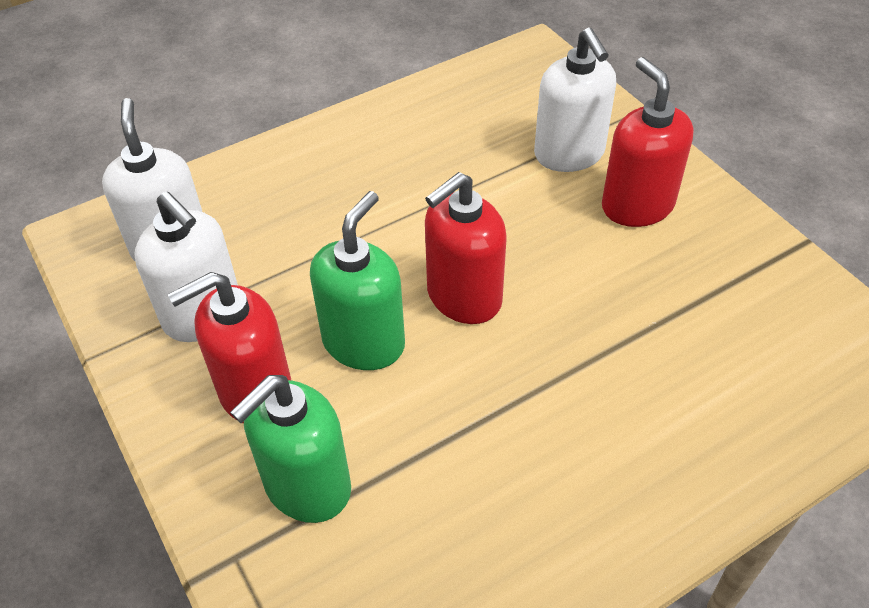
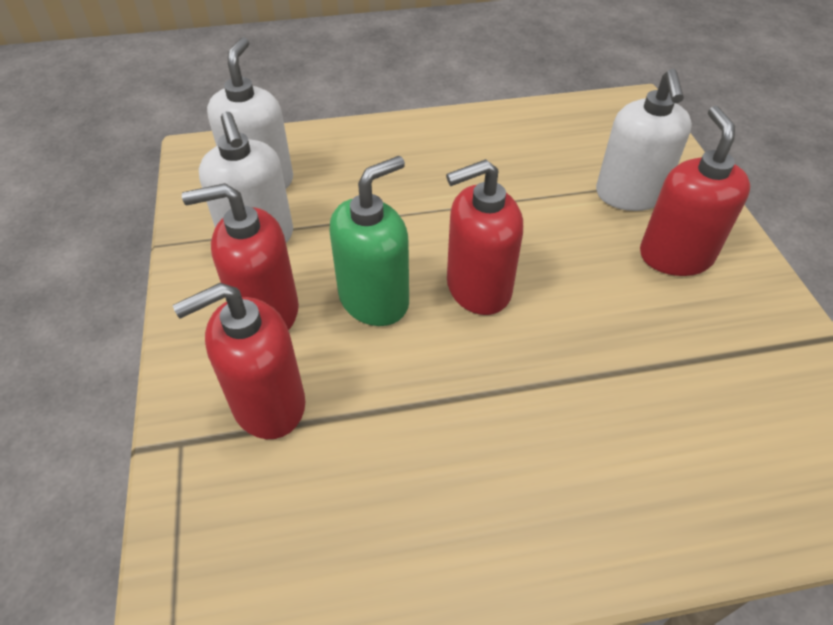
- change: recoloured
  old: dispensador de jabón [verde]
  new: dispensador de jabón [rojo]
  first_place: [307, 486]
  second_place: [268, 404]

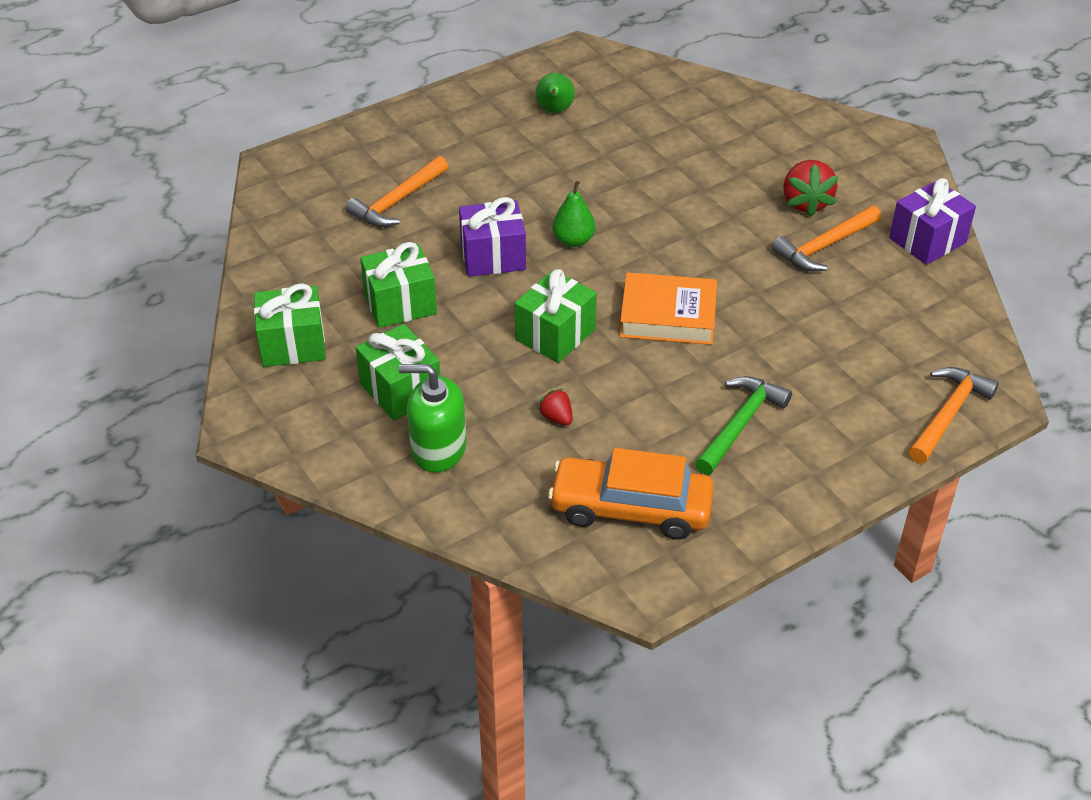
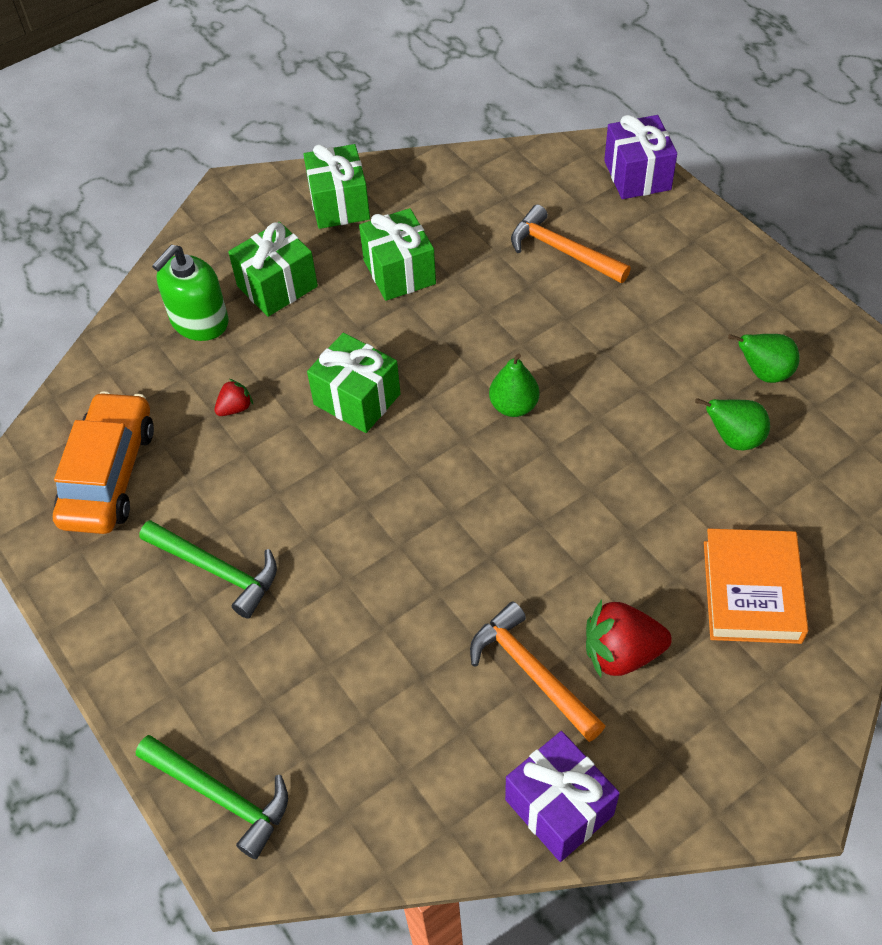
- change: turned
  old: dispensador de jabón [verde]
  first_place: [438, 449]
  second_place: [199, 321]
  degrees: -150
- change: moved
  old: regalo [morado]
  first_place: [493, 256]
  second_place: [637, 175]
- change: moved
  old: libro [naranja]
  first_place: [668, 316]
  second_place: [751, 591]
- change: recoloured
  old: martillo [naranja]
  new: martillo [verde]
  first_place: [947, 414]
  second_place: [221, 796]
- change: added
  new: pera [verde]
  second_place: [734, 439]

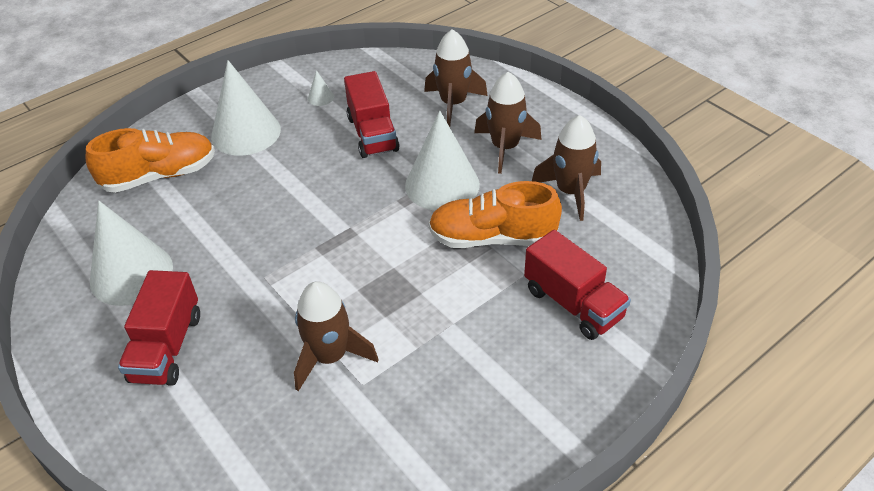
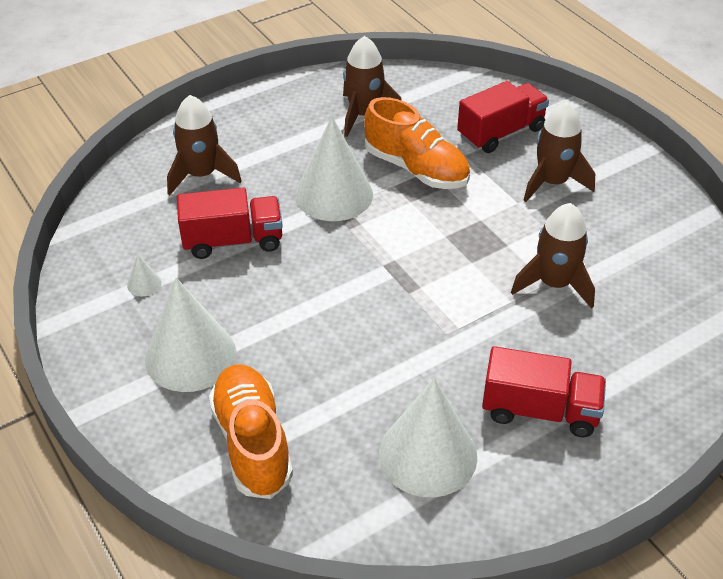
- change: turned
  old: zapato [naranja]
  first_place: [492, 238]
  second_place: [416, 168]
  degrees: -60
- change: moved
  old: cohete [marrón]
  first_place: [505, 148]
  second_place: [552, 182]

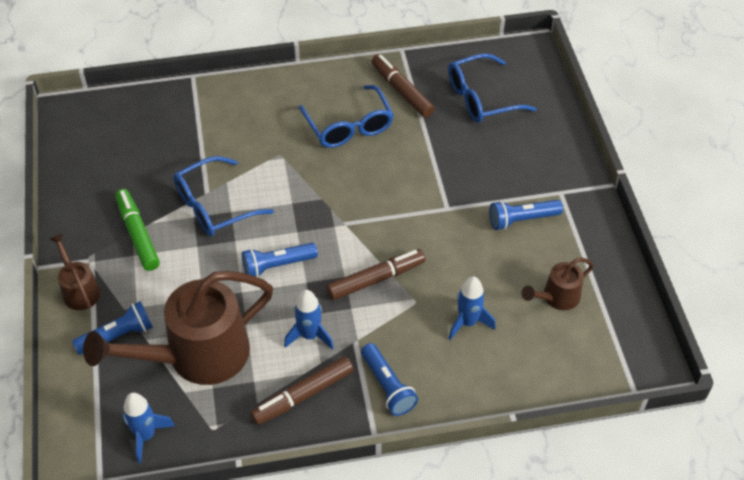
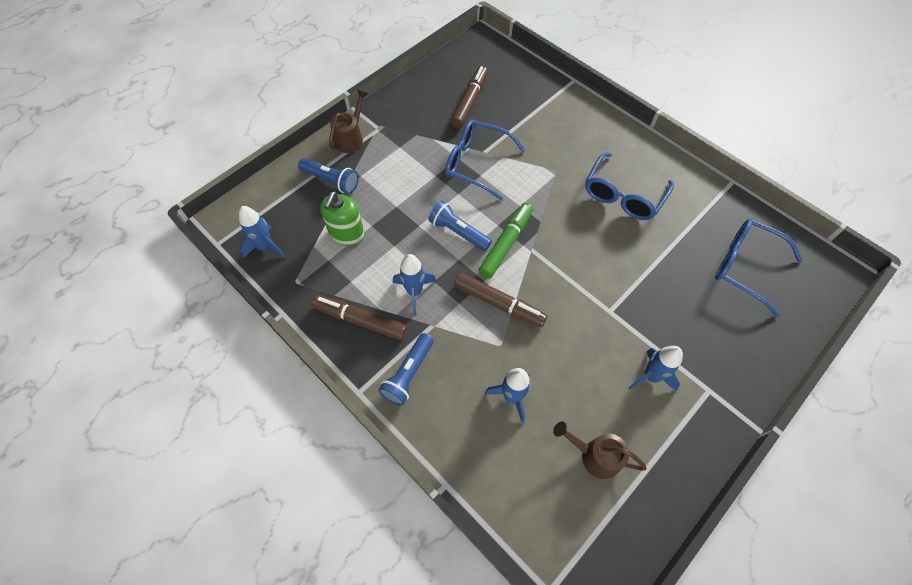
- change: replaced
  old: regadera [marrón]
  new: dispensador de jabón [verde]
  first_place: [196, 356]
  second_place: [347, 234]
- change: moved
  old: rotulador [verde]
  first_place: [138, 234]
  second_place: [506, 244]
- change: moved
  old: rotulador [marrón]
  first_place: [401, 91]
  second_place: [470, 102]
- change: replaced
  old: lámpara de mano [azul]
  new: cohete [azul]
  first_place: [522, 220]
  second_place: [650, 376]

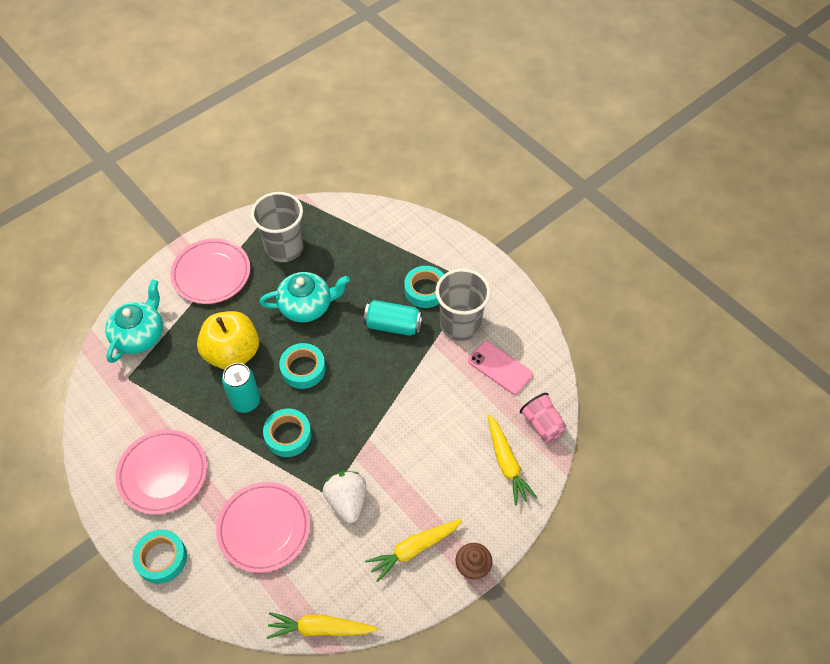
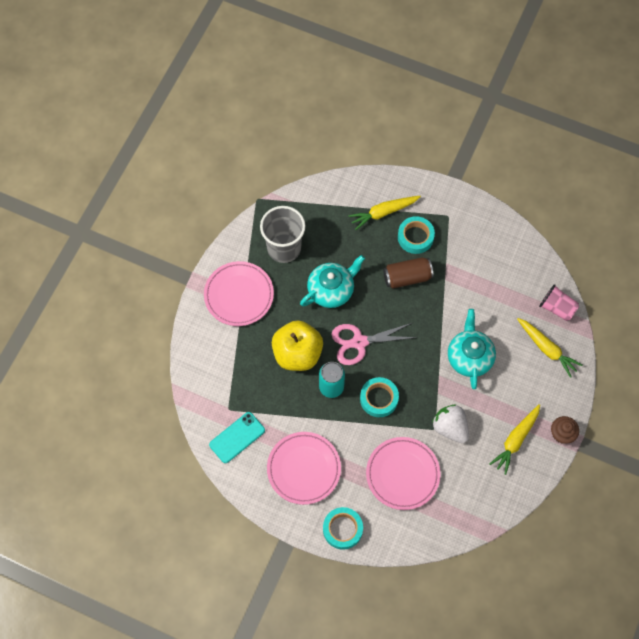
- change: moved
  old: tetera [turquesa]
  first_place: [139, 335]
  second_place: [469, 357]
- change: moved
  old: zanahoria [amarillo]
  first_place: [320, 628]
  second_place: [383, 213]
- change: replaced
  old: cinta adhesiva [turquesa]
  new: tijeras [rosa]
  first_place: [303, 369]
  second_place: [359, 342]
- change: recoloured
  old: lata [turquesa]
  new: lata [marrón]
  first_place: [393, 325]
  second_place: [407, 277]
- change: removed
  old: vaso [gris]
  first_place: [460, 324]
- change: removed
  old: móvil [rosa]
  first_place: [500, 367]
- change: added
  new: móvil [turquesa]
  second_place: [237, 437]

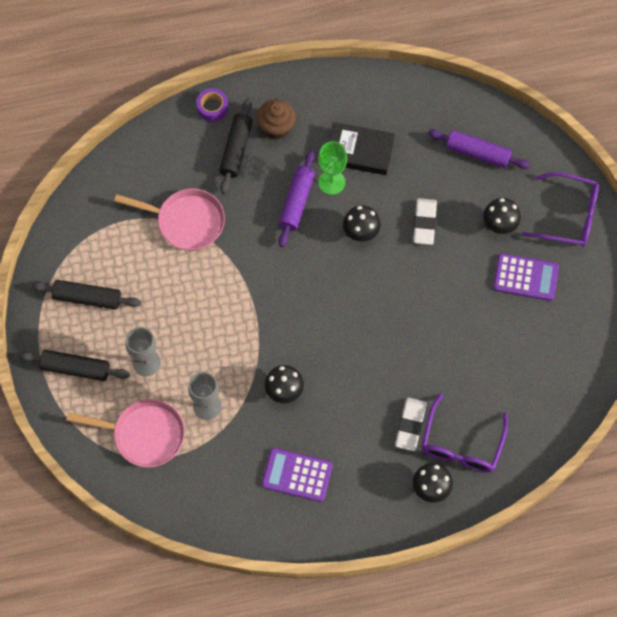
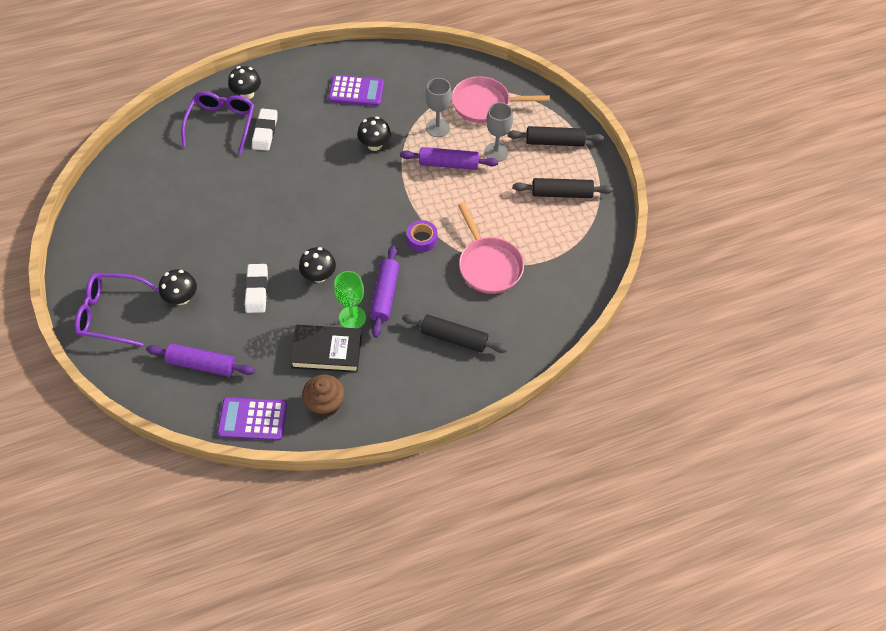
- change: turned
  old: sartén [rosa]
  first_place: [186, 222]
  second_place: [488, 265]
  degrees: -120
- change: moved
  old: cinta adhesiva [morado]
  first_place: [212, 108]
  second_place: [422, 239]
- change: turned
  old: rodillo [negro]
  first_place: [236, 149]
  second_place: [454, 338]
  degrees: -75
- change: moved
  old: magdalena [marrón]
  first_place: [276, 127]
  second_place: [325, 404]
- change: moved
  old: calculadora [morado]
  first_place: [525, 277]
  second_place: [252, 419]
- change: added
  new: rodillo [morado]
  second_place: [448, 164]

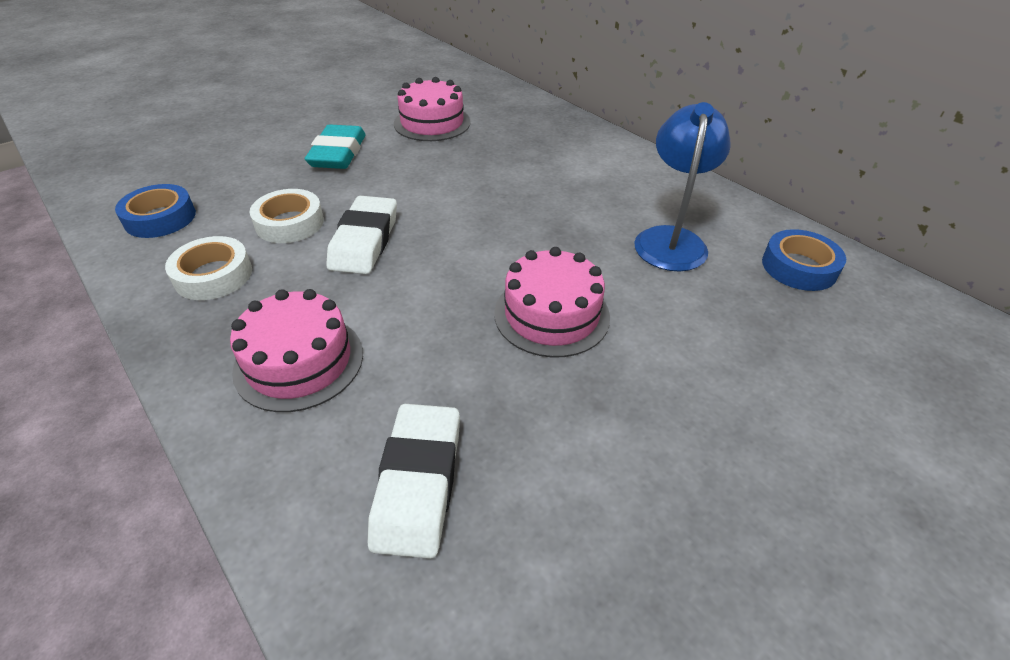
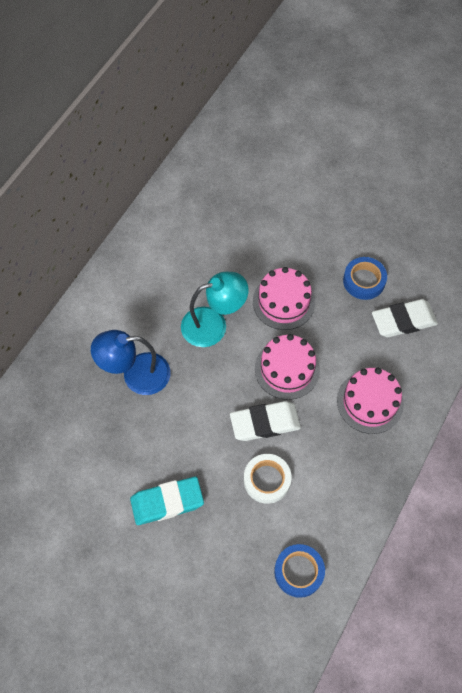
- change: removed
  old: cinta adhesiva [blanco]
  first_place: [213, 275]
- change: moved
  old: tarta [rosa]
  first_place: [432, 123]
  second_place: [287, 369]
- change: moved
  old: lámpara [azul]
  first_place: [670, 239]
  second_place: [136, 375]
- change: moved
  old: cinta adhesiva [azul]
  first_place: [799, 267]
  second_place: [364, 281]
- change: added
  new: lámpara [turquesa]
  second_place: [213, 324]

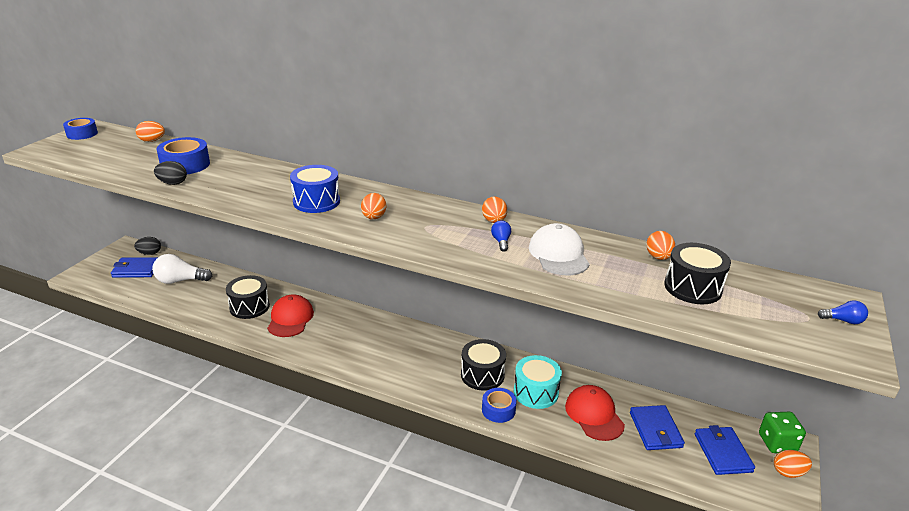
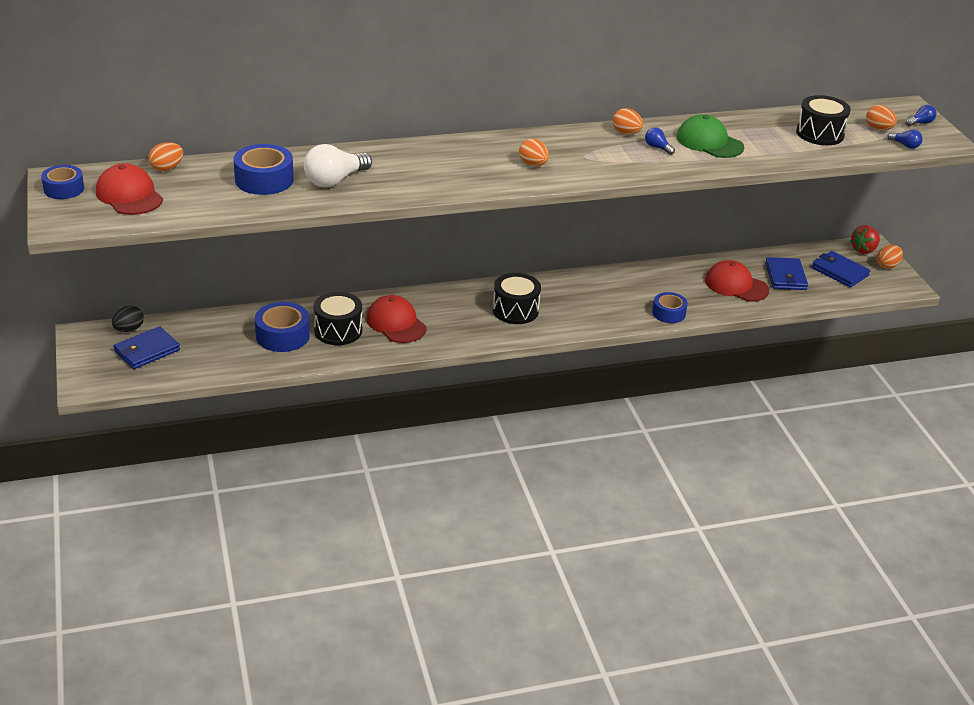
- change: moved
  old: bombilla [blanco]
  first_place: [180, 281]
  second_place: [334, 180]
- change: removed
  old: huevo [negro]
  first_place: [173, 183]
- change: removed
  old: tambor [azul]
  first_place: [316, 201]
- change: moved
  old: tambor [negro]
  first_place: [482, 375]
  second_place: [515, 310]
- change: removed
  old: tambor [turquesa]
  first_place: [535, 392]
- change: recoloured
  old: gorra [blanco]
  new: gorra [verde]
  first_place: [558, 254]
  second_place: [709, 142]
- change: turned
  old: cartera [azul]
  first_place: [655, 430]
  second_place: [785, 276]
  degrees: 45
- change: moved
  old: huevo [naranja]
  first_place: [658, 257]
  second_place: [878, 129]
- change: replaced
  old: dado [verde]
  new: fresa [rojo]
  first_place: [777, 443]
  second_place: [863, 250]
- change: added
  new: gorra [rojo]
  second_place: [129, 195]
- change: added
  new: cinta adhesiva [azul]
  second_place: [282, 335]
- change: added
  new: bombilla [azul]
  second_place: [905, 145]

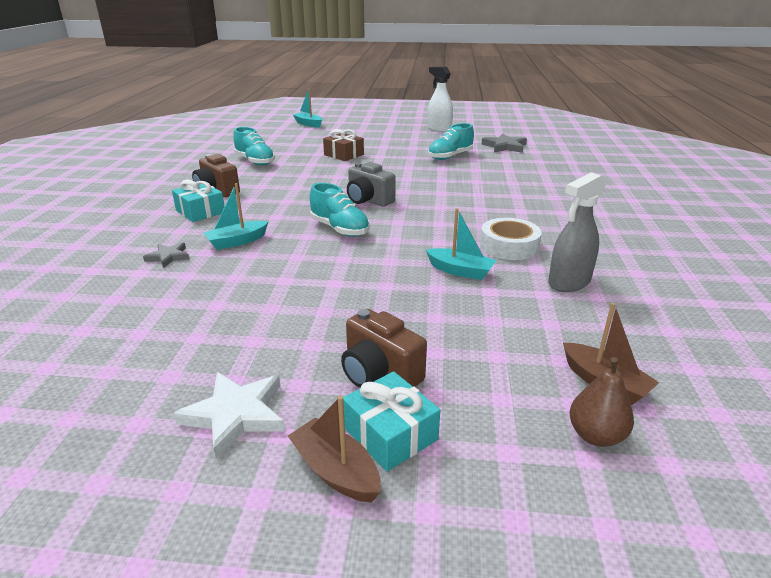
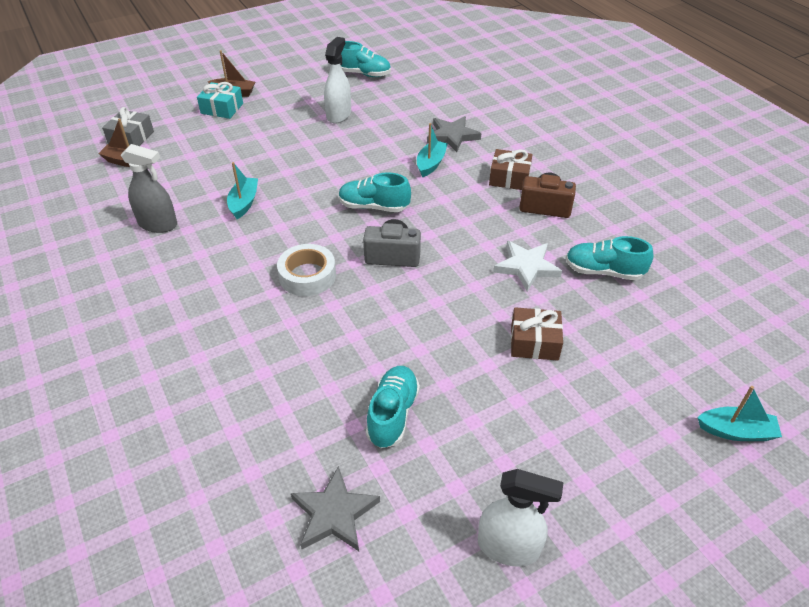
- change: resized
  old: estrella [gris]
  first_place: [168, 257]
  second_place: [452, 136]
  factor: 1.64
- change: recoloured
  old: regalo [turquesa]
  new: regalo [marrón]
  first_place: [200, 211]
  second_place: [509, 178]
- change: moved
  old: estrella [blanco]
  first_place: [235, 414]
  second_place: [526, 267]
- change: removed
  old: cámara [marrón]
  first_place: [379, 374]
- change: turned
  old: barco [turquesa]
  first_place: [460, 271]
  second_place: [244, 203]
  degrees: 105
- change: moved
  old: cinta adhesiva [blanco]
  first_place: [509, 246]
  second_place: [307, 276]
- change: turned
  old: pulverizador [gris]
  first_place: [569, 282]
  second_place: [158, 224]
  degrees: 90
- change: replaced
  old: pera [marrón]
  new: regalo [gris]
  first_place: [595, 435]
  second_place: [131, 138]
- change: added
  new: pulverizador [blanco]
  second_place: [339, 115]
- change: added
  new: zapato [turquesa]
  second_place: [363, 74]

